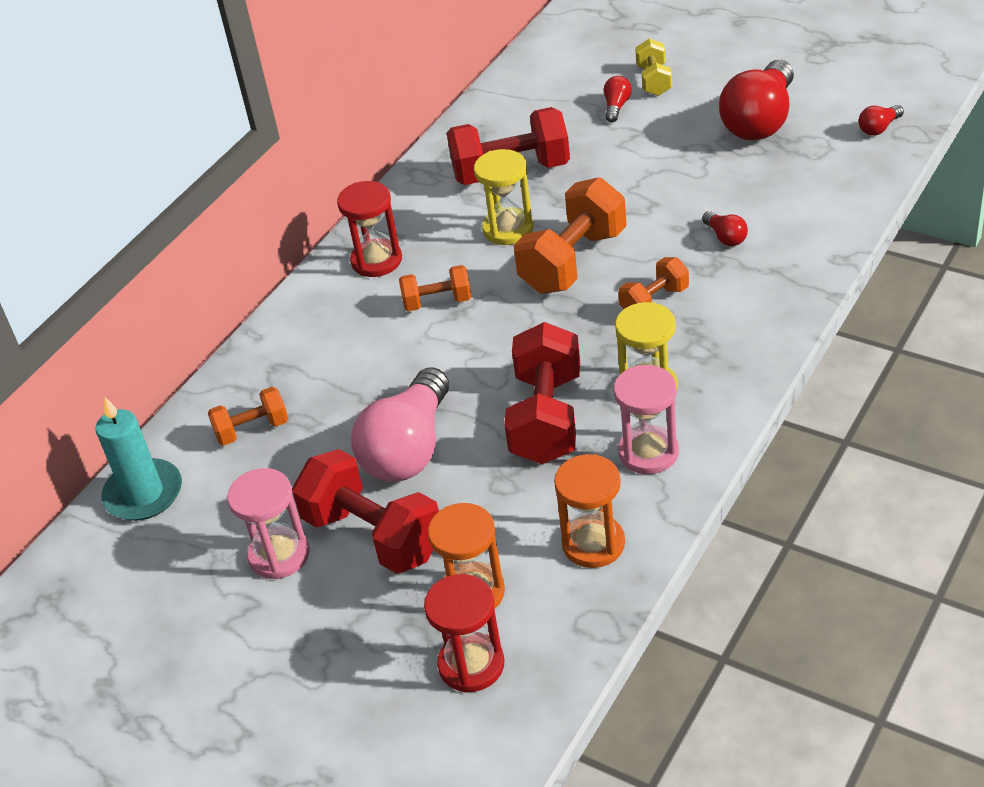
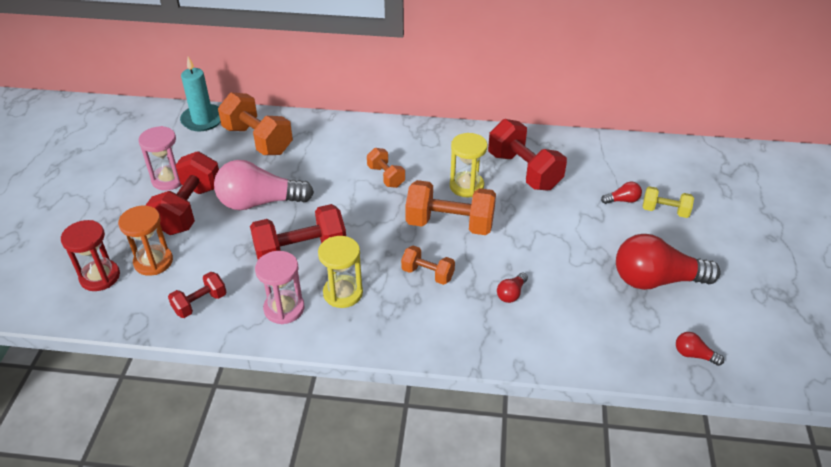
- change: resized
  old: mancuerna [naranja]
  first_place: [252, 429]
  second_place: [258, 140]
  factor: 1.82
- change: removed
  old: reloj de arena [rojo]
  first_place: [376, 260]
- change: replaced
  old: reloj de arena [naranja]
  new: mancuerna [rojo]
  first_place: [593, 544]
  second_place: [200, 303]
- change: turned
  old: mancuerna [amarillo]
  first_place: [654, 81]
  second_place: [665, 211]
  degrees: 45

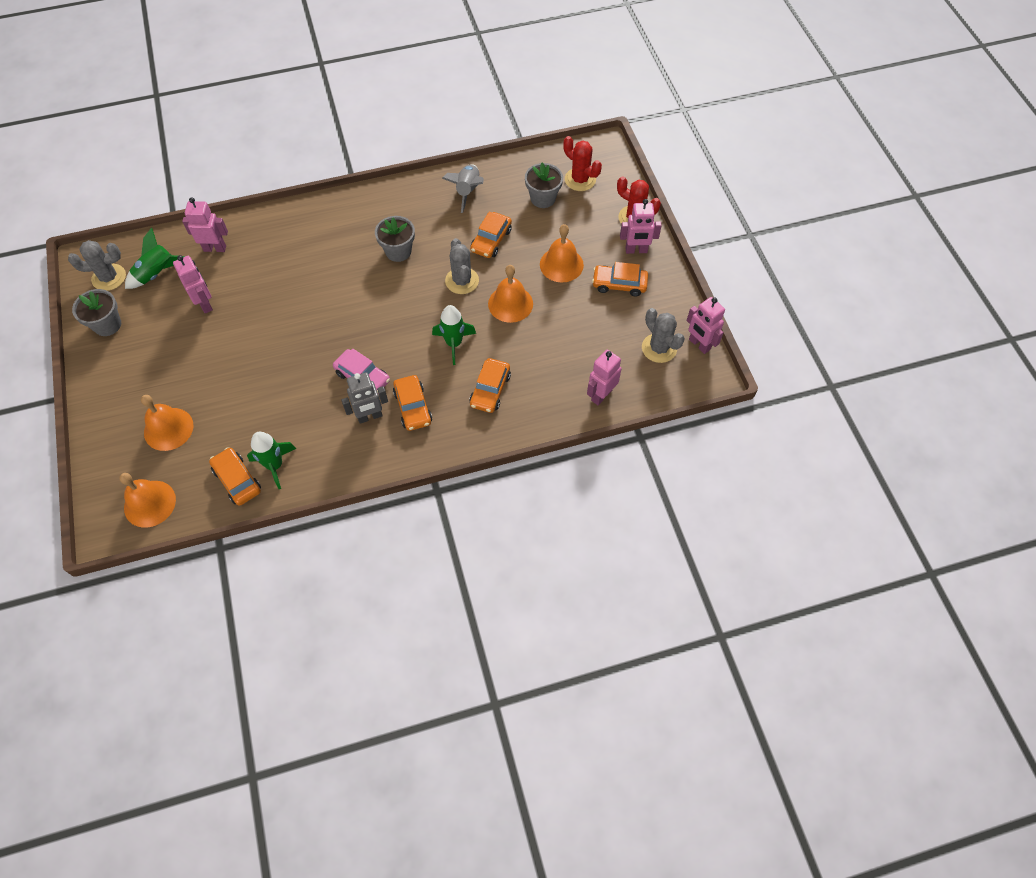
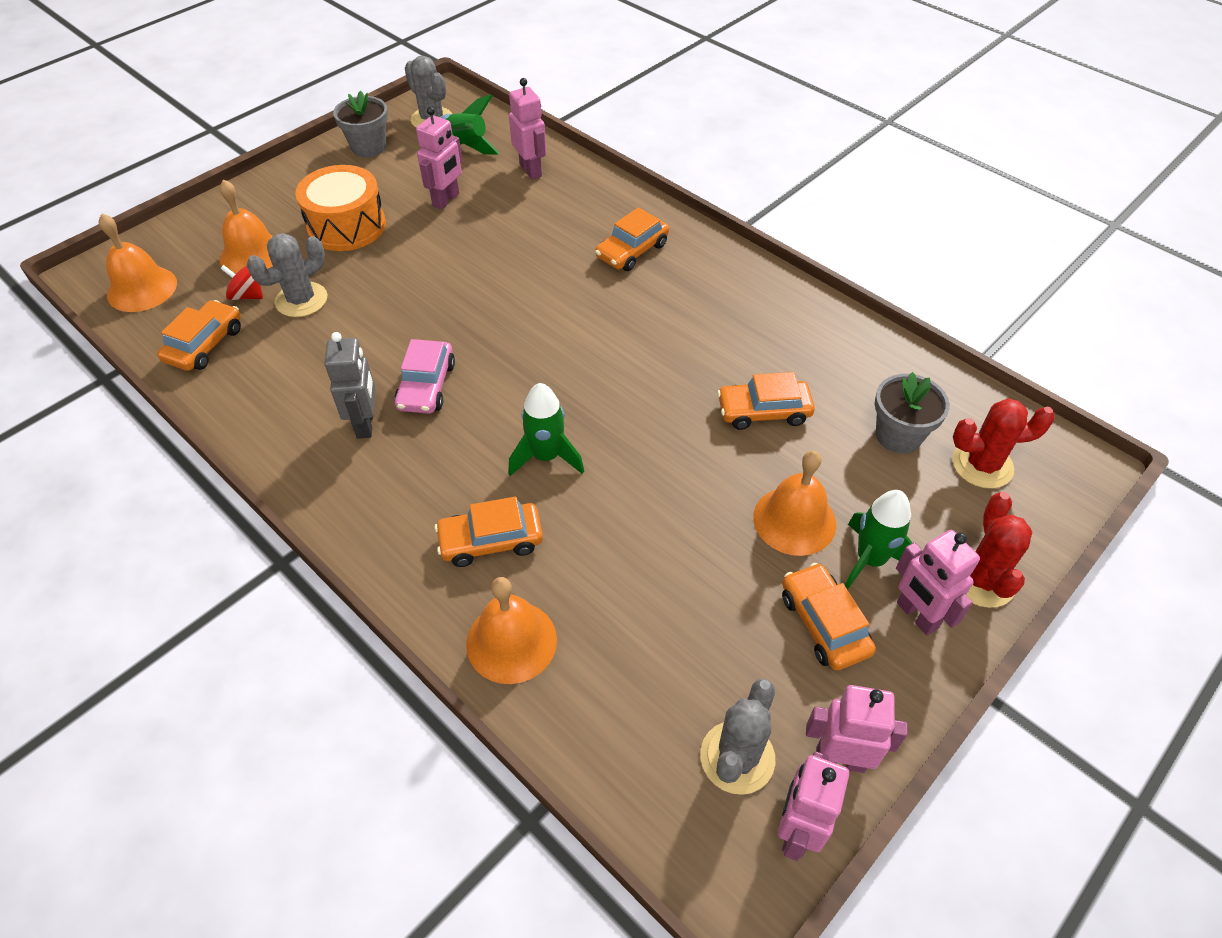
- change: moved
  old: cohete [verde]
  first_place: [275, 465]
  second_place: [870, 560]
- change: turned
  old: robot [gris]
  first_place: [370, 416]
  second_place: [366, 424]
  degrees: -135
- change: removed
  old: maceta [gris]
  first_place: [398, 251]
- change: moved
  old: coche [naranja]
  first_place: [413, 407]
  second_place: [632, 251]
- change: removed
  old: cohete [gris]
  first_place: [467, 191]
- change: moved
  old: cactus [gris]
  first_place: [462, 281]
  second_place: [301, 300]
- change: moved
  old: campana [naranja]
  first_place: [510, 303]
  second_place: [511, 641]
- change: turned
  old: cactus [rojo]
  first_place: [580, 179]
  second_place: [982, 465]
  degrees: 75
- change: moved
  old: robot [rosa]
  first_place: [601, 395]
  second_place: [840, 759]
- change: added
  new: peonza [rojo]
  second_place: [247, 295]
- change: added
  new: tambor [naranja]
  second_place: [347, 226]

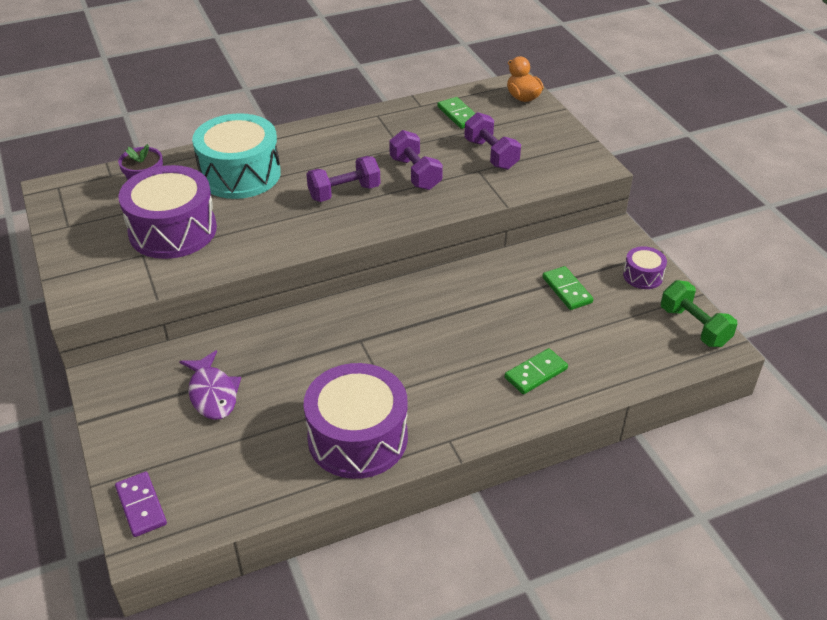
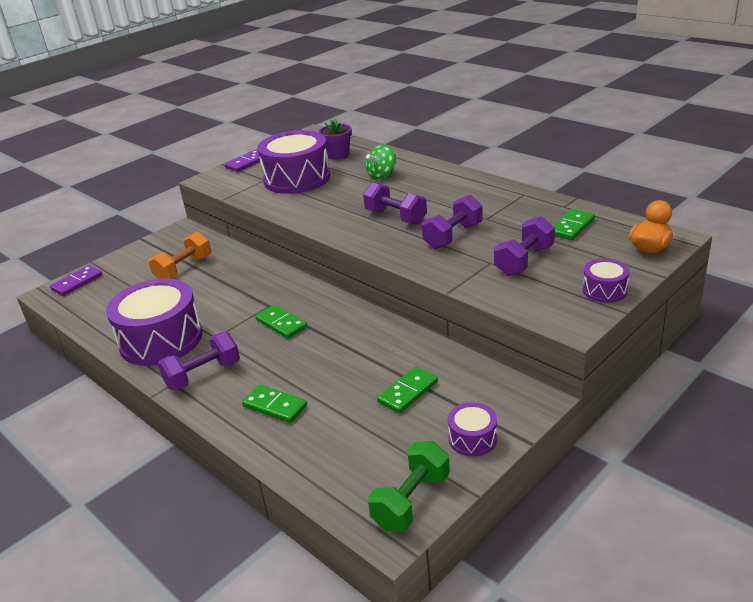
- change: replaced
  old: pez [morado]
  new: mancuerna [naranja]
  first_place: [212, 393]
  second_place: [184, 269]
- change: replaced
  old: tambor [turquesa]
  new: peonza [verde]
  first_place: [240, 174]
  second_place: [382, 175]
- change: added
  new: mancuerna [morado]
  second_place: [203, 375]
- change: added
  new: ficha de dominó [morado]
  second_place: [247, 163]
- change: added
  new: ficha de dominó [verde]
  second_place: [281, 324]
- change: added
  new: tambor [morado]
  second_place: [604, 290]

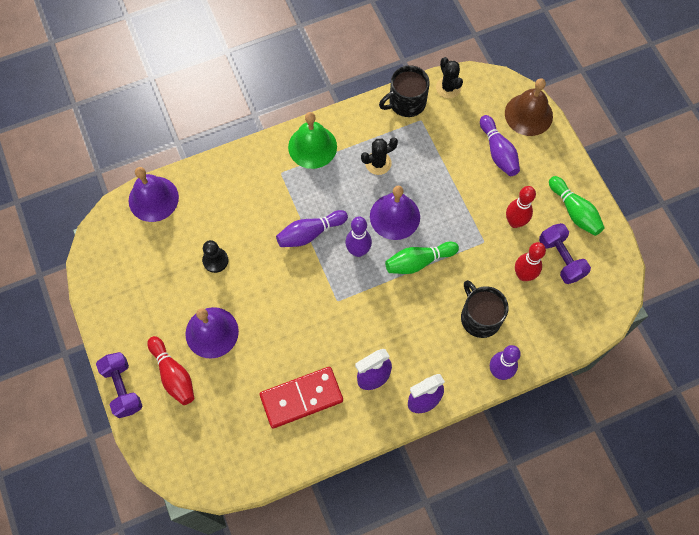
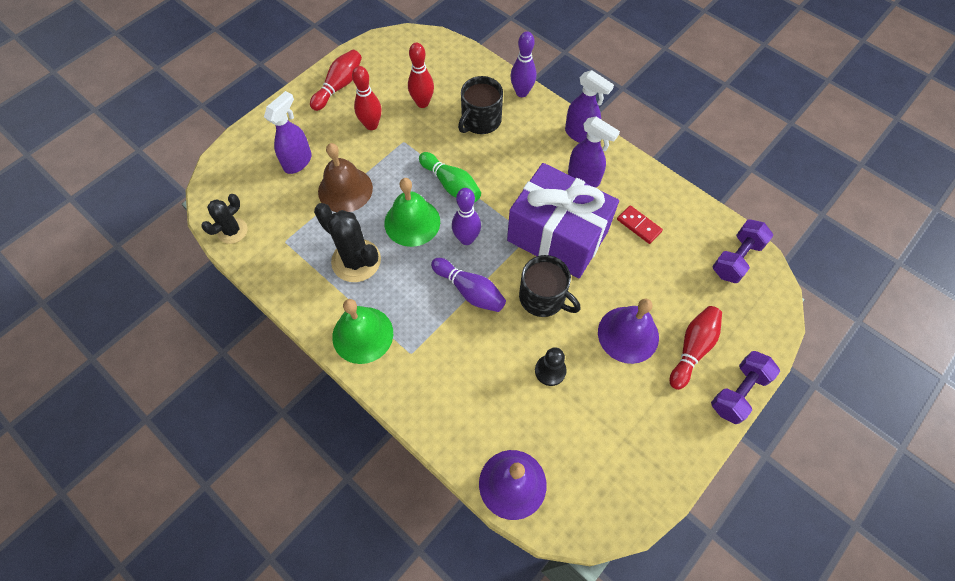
- change: resized
  old: ficha de dominó [rojo]
  first_place: [301, 398]
  second_place: [638, 226]
  factor: 0.53
- change: resized
  old: cactus [negro]
  first_place: [378, 163]
  second_place: [356, 261]
  factor: 1.6
- change: recoloured
  old: campana [morado]
  new: campana [verde]
  first_place: [395, 216]
  second_place: [412, 222]
- change: moved
  old: taza [negro]
  first_place: [406, 102]
  second_place: [543, 298]
- change: replaced
  old: bolo [morado]
  new: pulverizador [morado]
  first_place: [498, 152]
  second_place: [298, 161]
- change: moved
  old: campana [marrón]
  first_place: [528, 114]
  second_place: [345, 189]
- change: moved
  old: mancuerna [morado]
  first_place: [561, 258]
  second_place: [736, 259]
- change: recoloured
  old: bolo [verde]
  new: bolo [rojo]
  first_place: [574, 211]
  second_place: [339, 86]
- change: added
  new: regalo [morado]
  second_place: [557, 236]

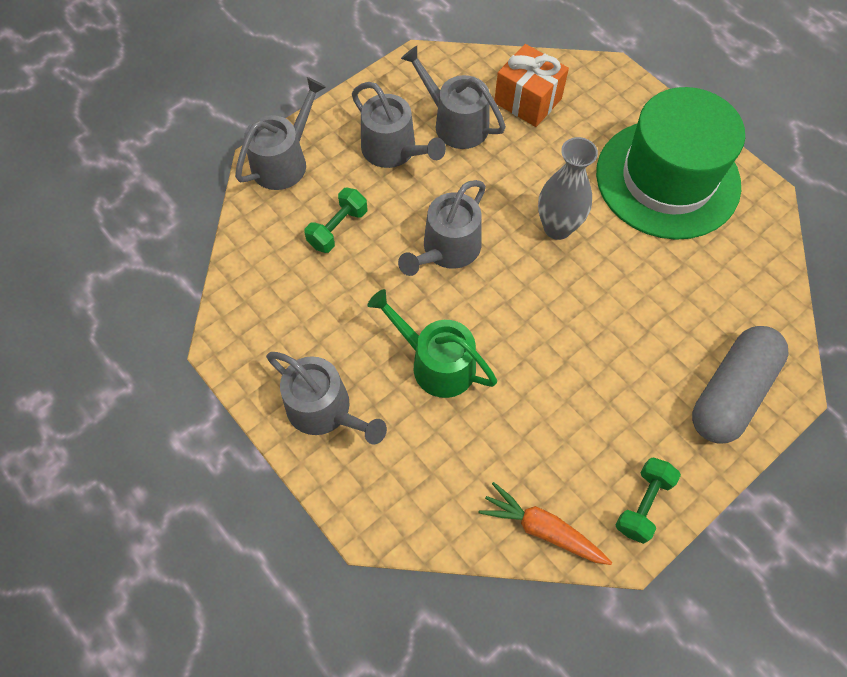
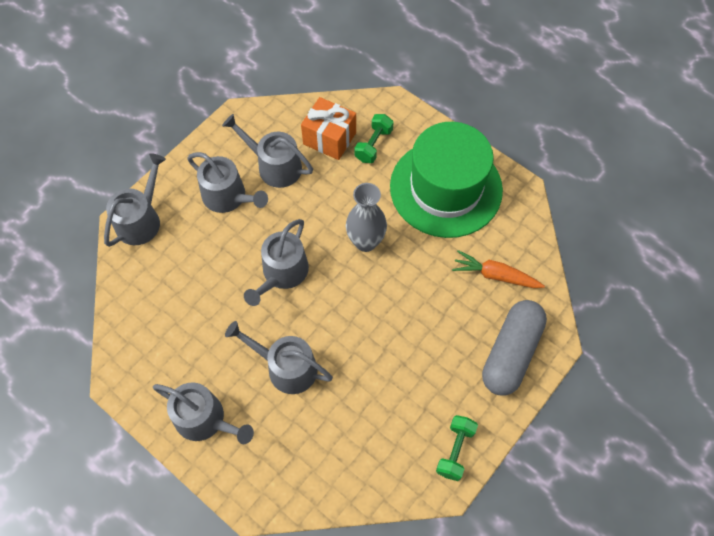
- change: moved
  old: mancuerna [verde]
  first_place: [338, 228]
  second_place: [373, 145]
- change: recoloured
  old: regadera [verde]
  new: regadera [gris]
  first_place: [436, 363]
  second_place: [286, 367]
- change: moved
  old: zanahoria [naranja]
  first_place: [542, 529]
  second_place: [495, 275]

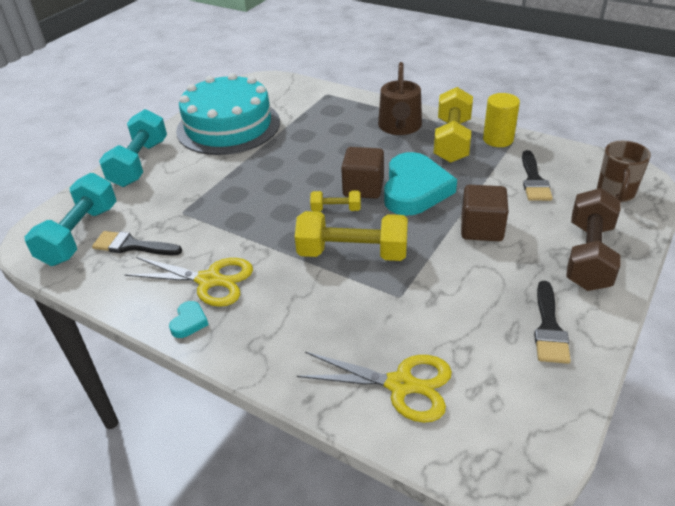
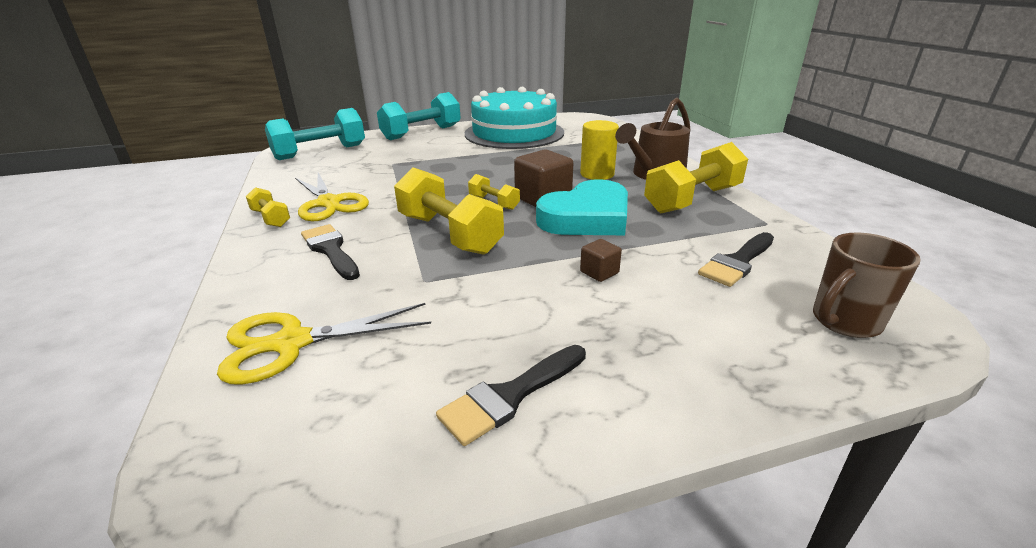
- change: moved
  old: pincel [negro]
  first_place: [132, 246]
  second_place: [330, 250]
- change: replaced
  old: corazón [turquesa]
  new: mancuerna [amarillo]
  first_place: [189, 322]
  second_place: [271, 218]
- change: turned
  old: tijeras [amarillo]
  first_place: [401, 385]
  second_place: [291, 343]
  degrees: 105
- change: resized
  old: cubo [marrón]
  first_place: [481, 229]
  second_place: [599, 272]
  factor: 0.52
- change: moved
  old: cilindro [amarillo]
  first_place: [498, 139]
  second_place: [597, 174]
- change: removed
  old: mancuerna [marrón]
  first_place: [589, 256]

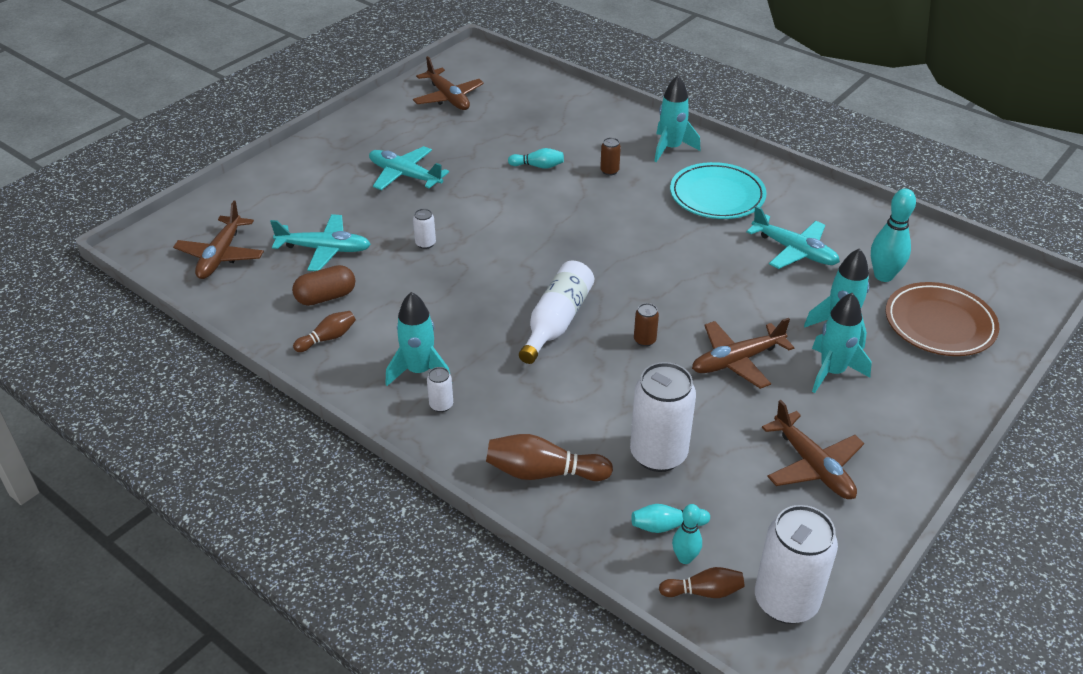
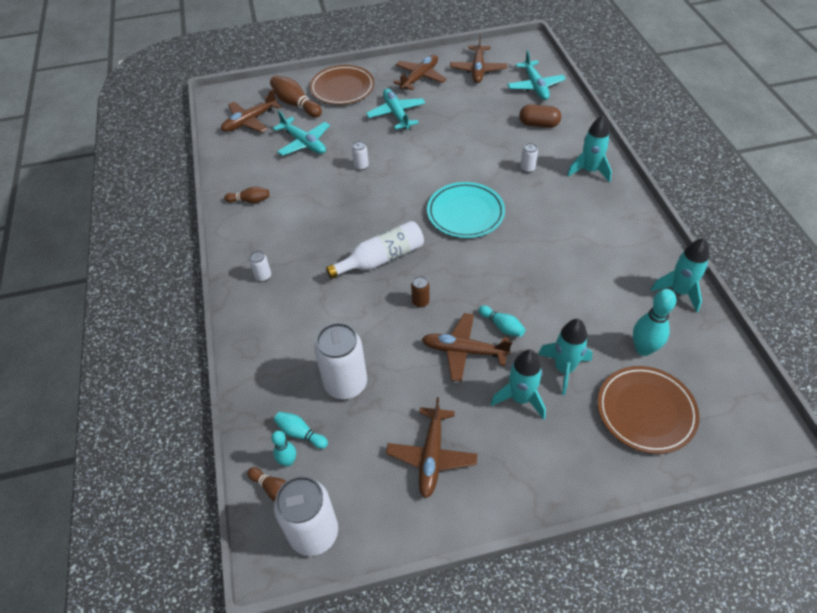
- change: moved
  old: cápsula [marrón]
  first_place: [326, 297]
  second_place: [539, 124]
- change: moved
  old: cohete [turquesa]
  first_place: [419, 371]
  second_place: [679, 291]
- change: moved
  old: bolo [marrón]
  first_place: [543, 472]
  second_place: [296, 104]
- change: moved
  old: bolo [turquesa]
  first_place: [538, 166]
  second_place: [502, 326]
- change: recoloured
  old: lata [marrón]
  new: lata [blanco]
  first_place: [609, 171]
  second_place: [527, 168]
- change: moved
  old: plato [turquesa]
  first_place: [717, 195]
  second_place: [465, 213]
- change: moved
  old: avión [turquesa]
  first_place: [794, 251]
  second_place: [535, 86]
- change: added
  new: plato [marrón]
  second_place: [342, 88]
- change: added
  new: avión [marrón]
  second_place: [420, 77]

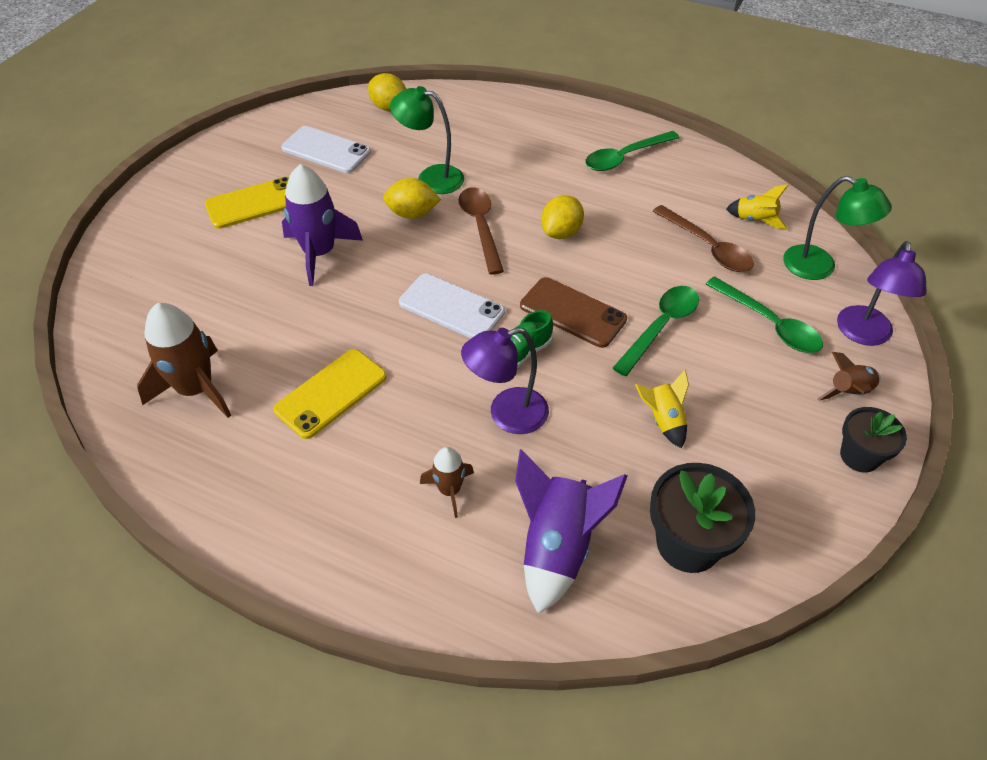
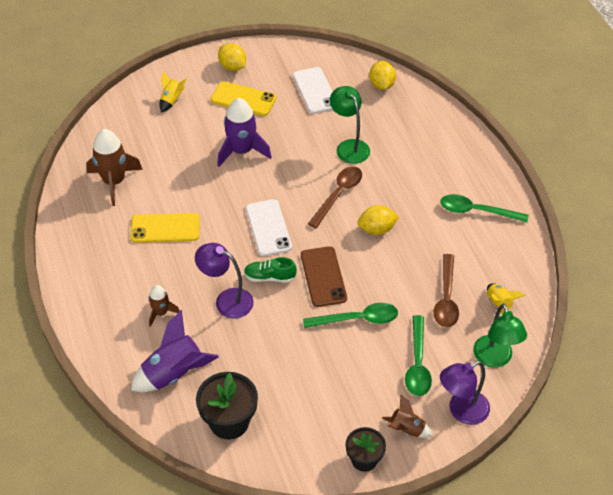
- change: moved
  old: limón [amarillo]
  first_place: [412, 214]
  second_place: [232, 66]
- change: moved
  old: cohete [amarillo]
  first_place: [663, 420]
  second_place: [172, 100]

